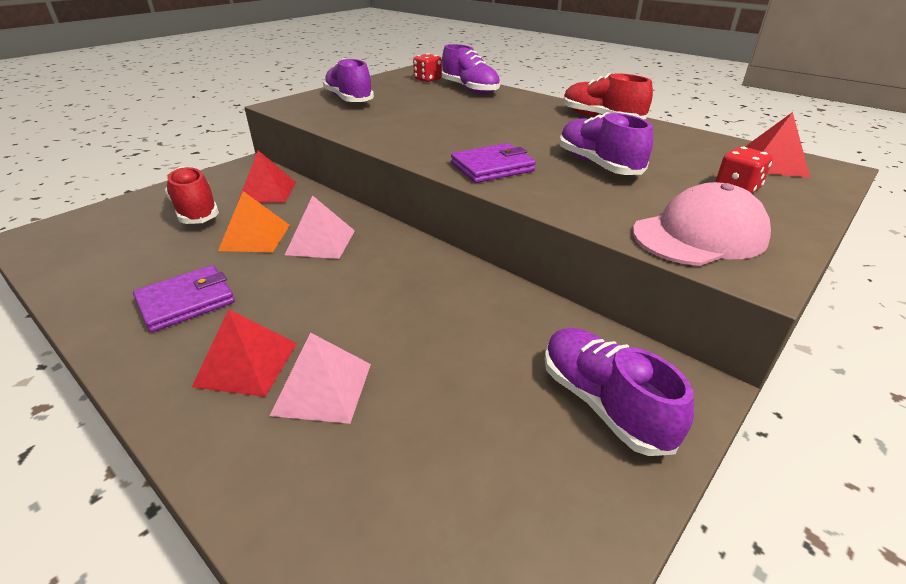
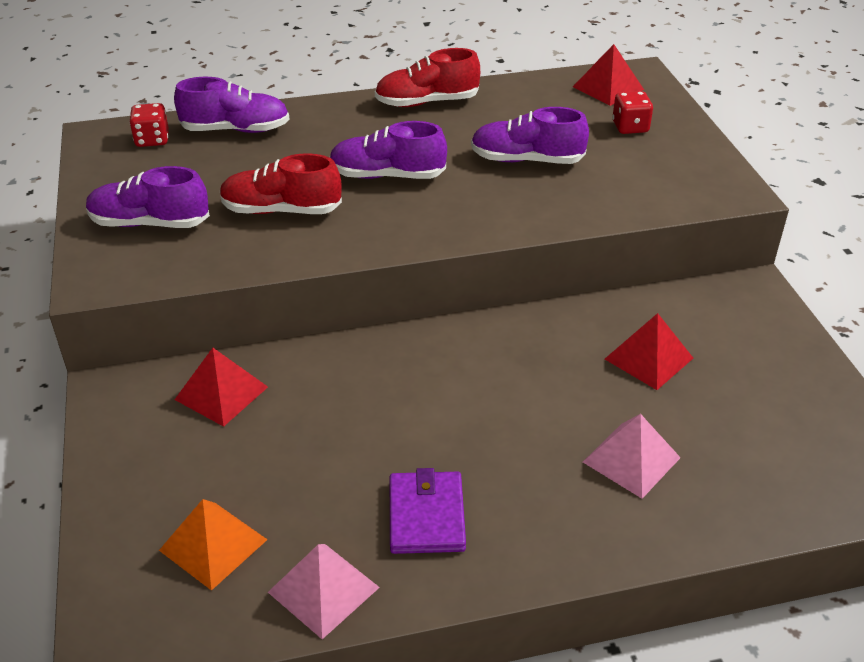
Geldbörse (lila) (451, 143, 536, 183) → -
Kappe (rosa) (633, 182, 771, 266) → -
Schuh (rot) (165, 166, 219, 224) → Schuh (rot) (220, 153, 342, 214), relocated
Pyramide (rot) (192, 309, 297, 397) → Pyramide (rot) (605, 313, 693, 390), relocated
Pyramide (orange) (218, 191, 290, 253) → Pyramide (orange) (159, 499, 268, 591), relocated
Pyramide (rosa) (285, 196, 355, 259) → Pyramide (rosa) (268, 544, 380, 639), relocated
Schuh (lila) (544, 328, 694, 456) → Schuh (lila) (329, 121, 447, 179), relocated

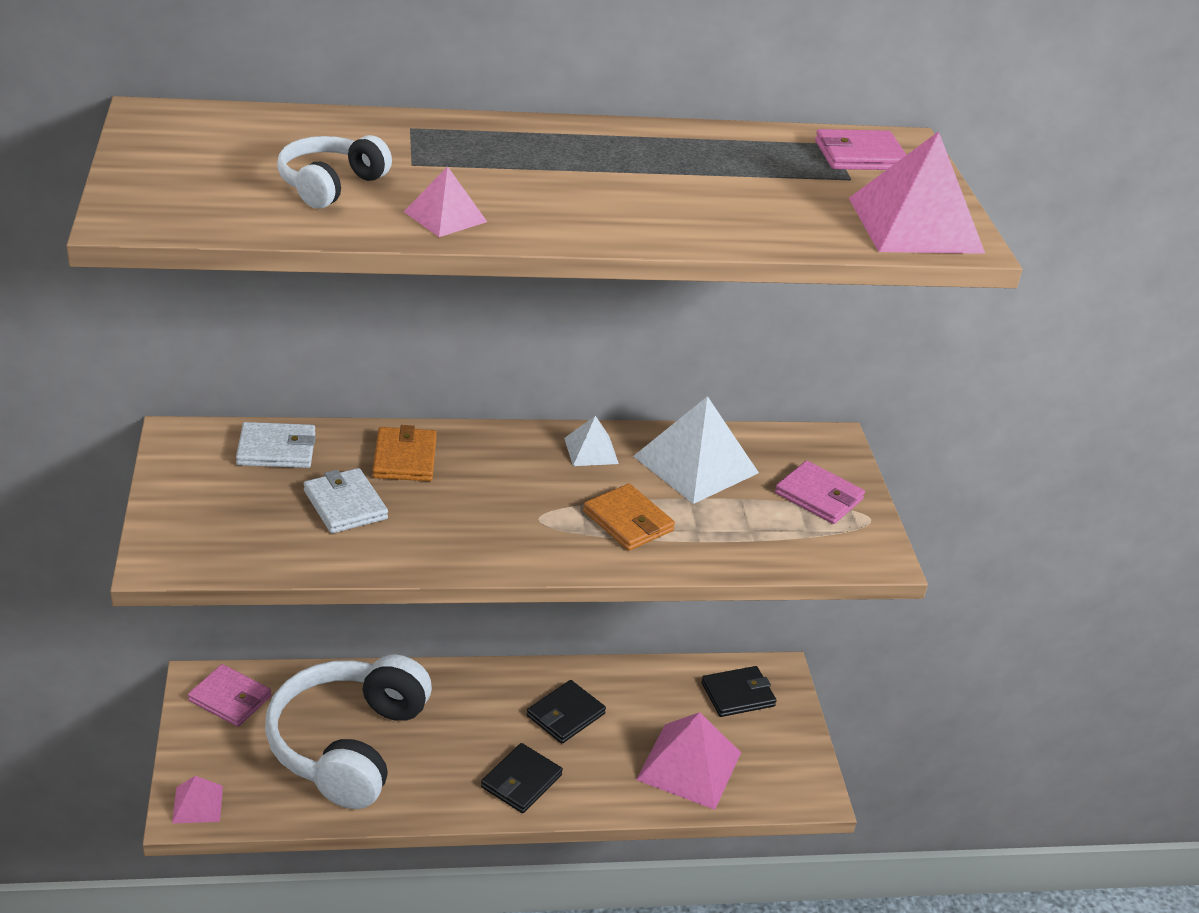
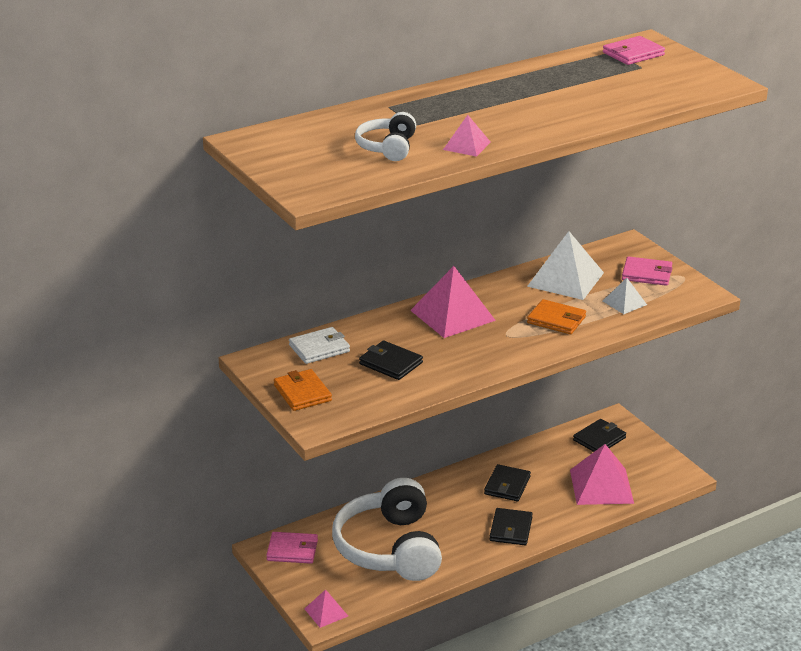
Geldbörse (orange) (373, 425, 437, 481) → Geldbörse (orange) (274, 369, 332, 411), relocated
Pyramide (weiß) (564, 416, 619, 466) → Pyramide (weiß) (603, 278, 647, 314), relocated
Pyramide (rosa) (849, 131, 985, 254) → Pyramide (rosa) (410, 266, 496, 338), relocated
Geldbörse (weiß) (304, 468, 388, 533) → Geldbörse (schwarz) (359, 340, 423, 380)

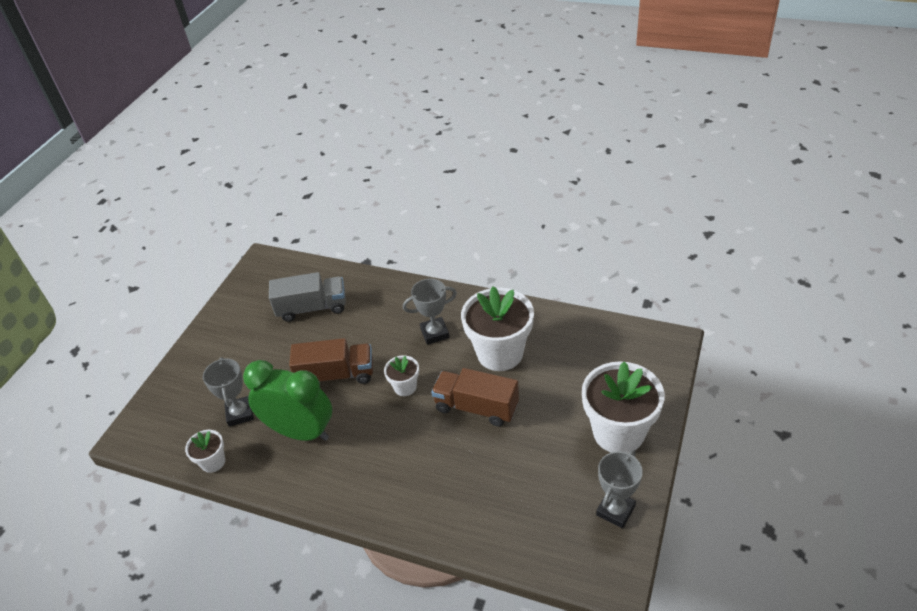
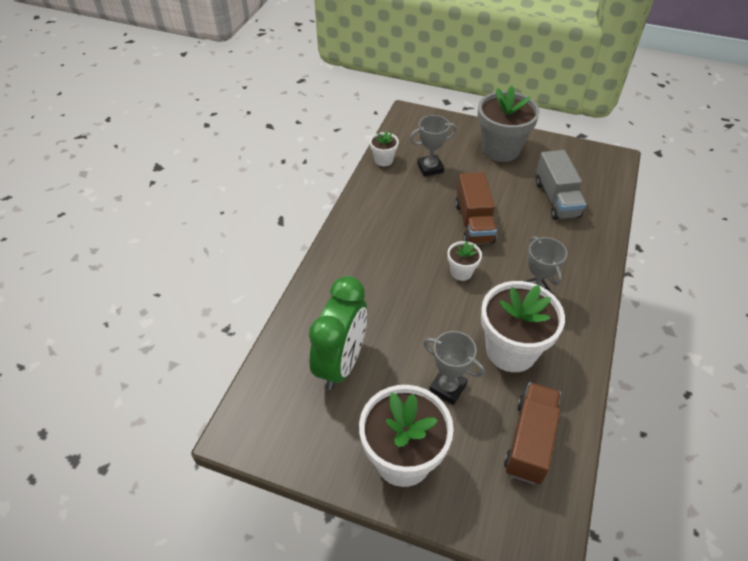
- → Blumentopf (grau) (478, 86, 540, 162)
Wecker (grün) (243, 360, 332, 441) → Wecker (grün) (309, 276, 367, 390), relocated
Lastwagen (braun) (431, 368, 519, 427) → Lastwagen (braun) (504, 382, 561, 484), relocated
Pokal (grau) (596, 450, 643, 528) → Pokal (grau) (423, 331, 485, 405), relocated

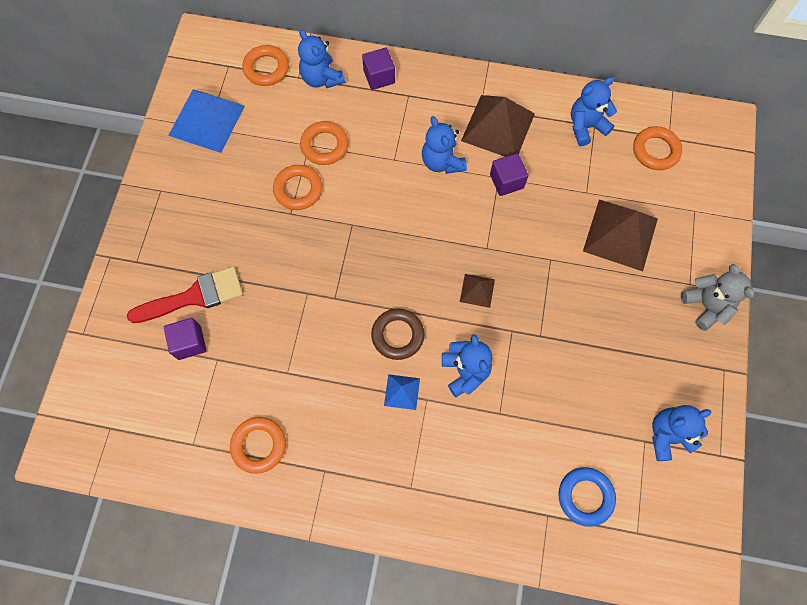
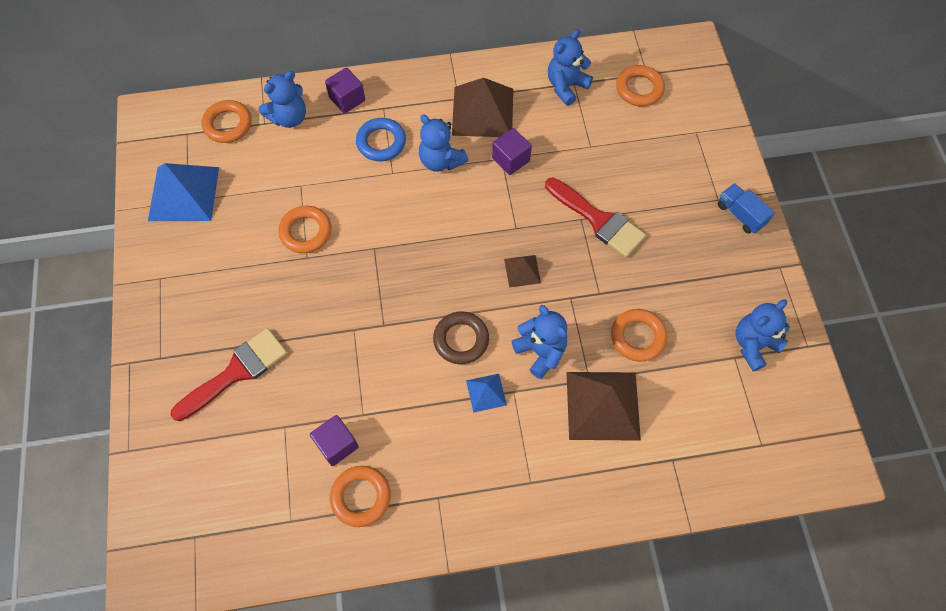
- → Pinsel (rot) (545, 178, 646, 257)
Kubus (lila) (164, 318, 206, 360) → Kubus (lila) (310, 415, 359, 466), relocated
Ring (orange) (300, 121, 348, 165) → Ring (orange) (611, 309, 667, 362), relocated
Ring (blau) (558, 467, 616, 527) → Ring (blau) (356, 118, 406, 161), relocated
Pyramide (braun) (583, 199, 658, 271) → Pyramide (braun) (566, 372, 641, 441), relocated
Teddybär (grau) (681, 264, 754, 331) → Lastwagen (blau) (718, 183, 775, 234)
Teddybär (blau) (298, 30, 345, 88) → Teddybär (blau) (259, 71, 306, 128), 75 degrees counterclockwise

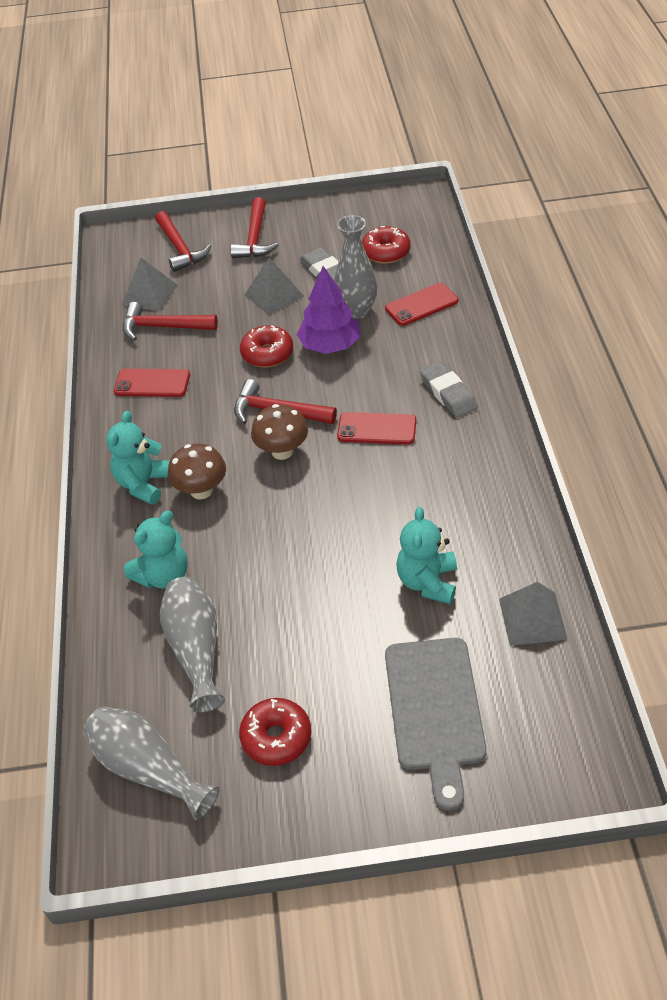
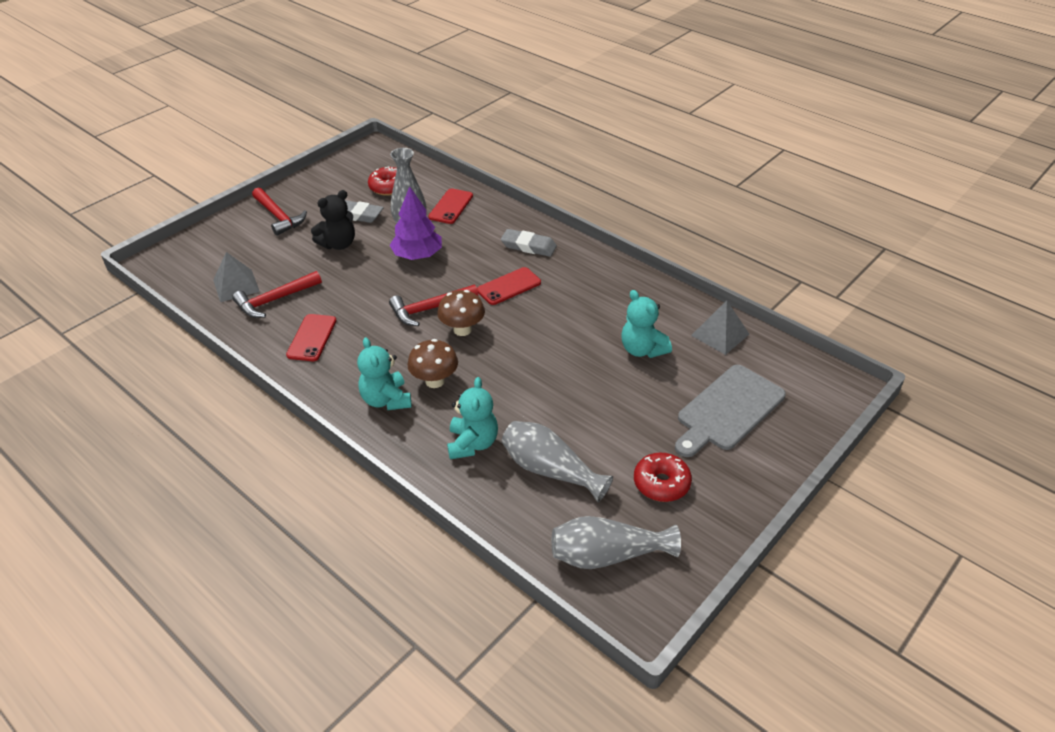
Hammer (rot) (155, 211, 211, 272) → -
Donut (rot) (240, 325, 293, 367) → -
Pyramide (grau) (245, 257, 304, 315) → Teddybär (schwarz) (311, 190, 355, 250)
Handy (rot) (114, 368, 190, 397) → Handy (rot) (286, 314, 337, 361), 45 degrees counterclockwise
Schneidebrett (grau) (385, 638, 487, 811) → Schneidebrett (grau) (675, 365, 786, 457), 90 degrees clockwise

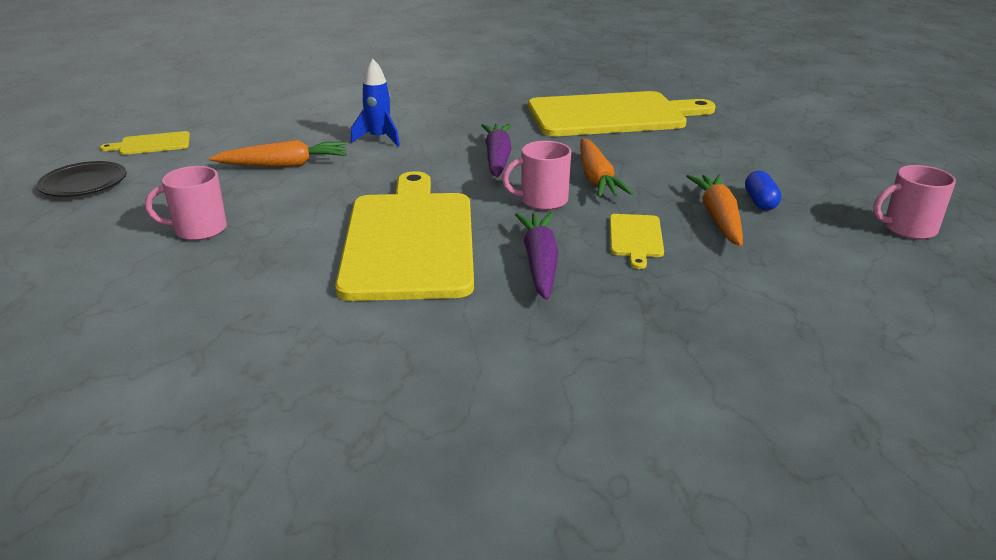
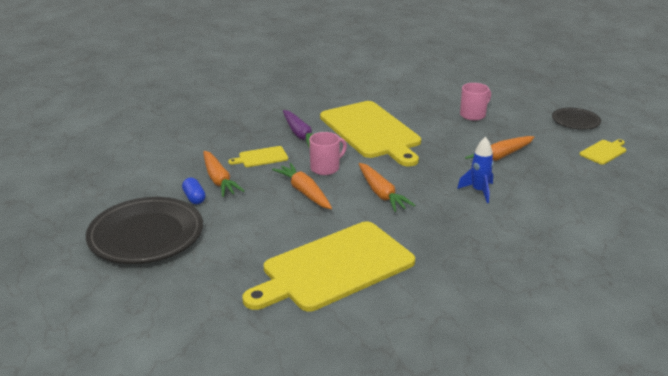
Tasse (rosa) (873, 165, 956, 240) → -
- → Teller (schwarz) (86, 197, 203, 264)
Karotte (lila) (481, 124, 512, 178) → Karotte (orange) (359, 163, 415, 212)
Schneidebrett (gelb) (610, 214, 664, 269) → Schneidebrett (gelb) (228, 146, 288, 167), 90 degrees counterclockwise

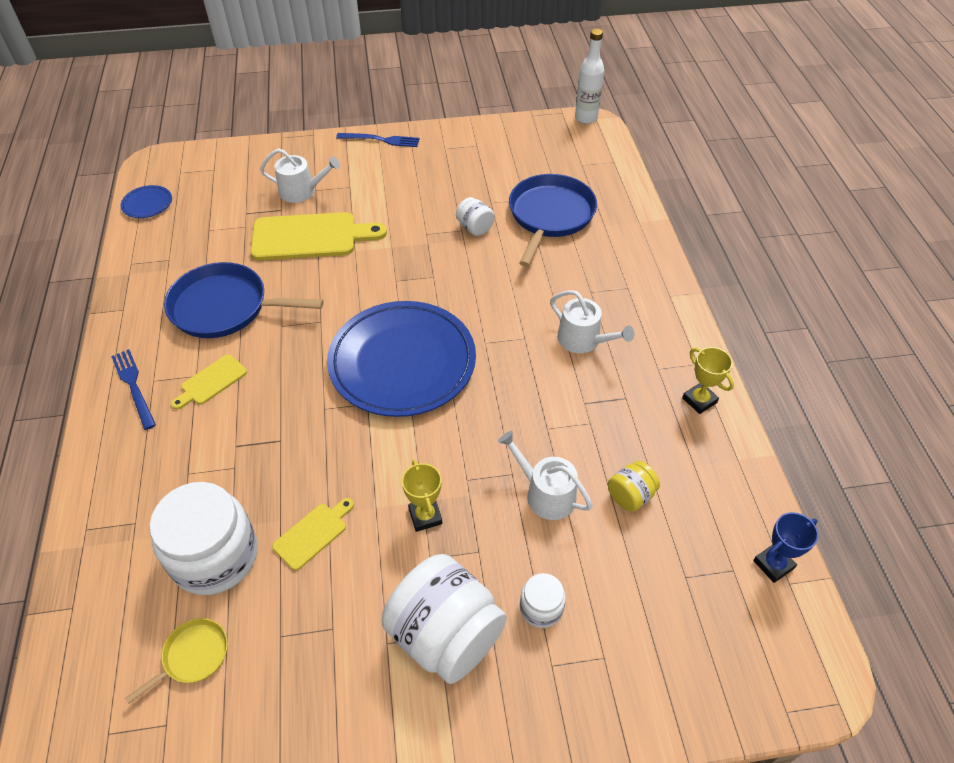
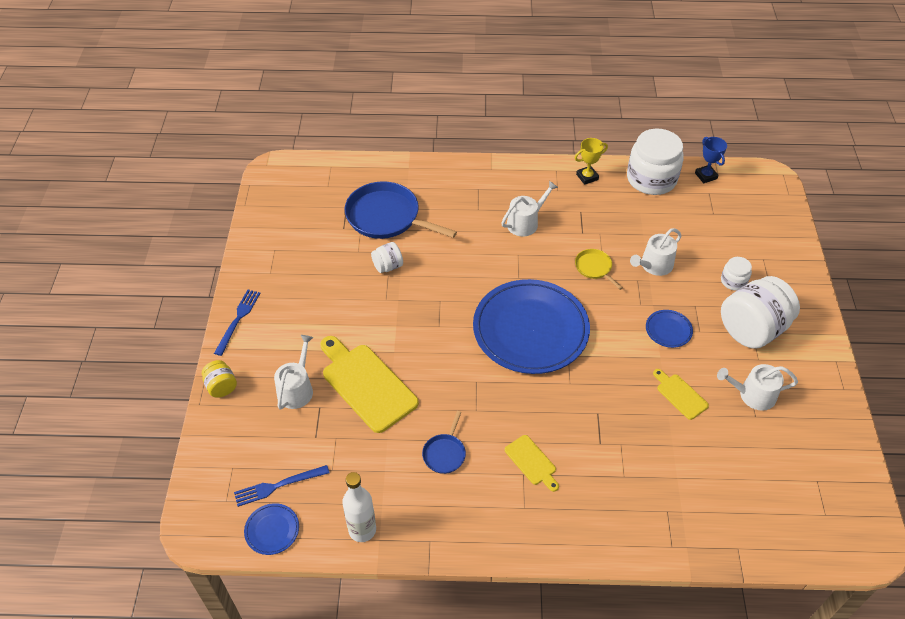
- → Gießkanne (weiß) (717, 364, 798, 411)
Gabel (blau) (111, 349, 156, 430) → Gabel (blau) (234, 465, 329, 507), relocated
Pfanne (gelb) (125, 618, 228, 704) → Pfanne (gelb) (575, 249, 623, 290), relocated
Einmachglas (weiß) (150, 482, 258, 595) → Einmachglas (weiß) (627, 128, 684, 195), relocated
Flasche (weiß) (575, 29, 604, 124) → Flasche (weiß) (342, 472, 376, 542), relocated
Einmachglas (gelb) (608, 461, 660, 512) → Einmachglas (gelb) (202, 360, 237, 397), relocated
Pokal (gelb) (402, 460, 442, 532) → Teller (blau) (646, 310, 693, 348)
Schneidebrett (gelb) (250, 212, 387, 261) → Schneidebrett (gelb) (320, 336, 419, 433), 45 degrees counterclockwise
Pfanne (blau) (164, 262, 323, 338) → Pfanne (blau) (422, 411, 466, 474), x0.48

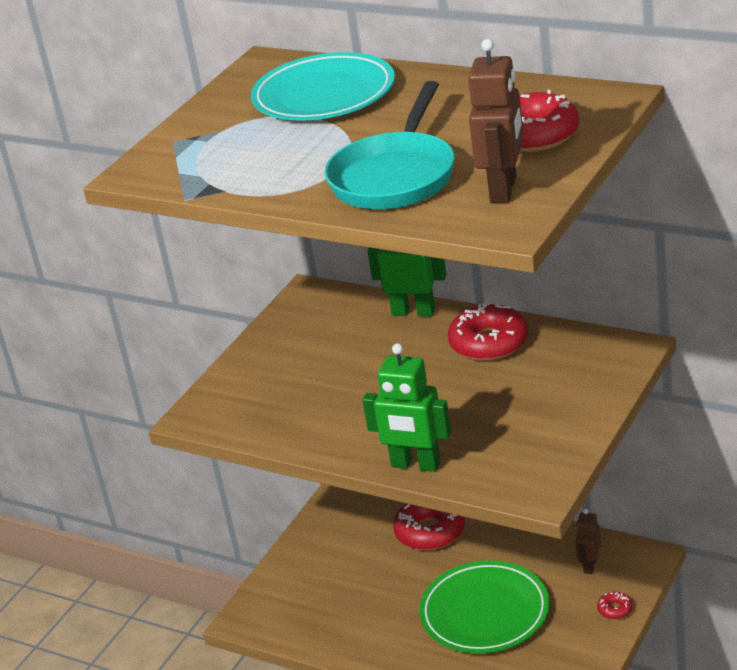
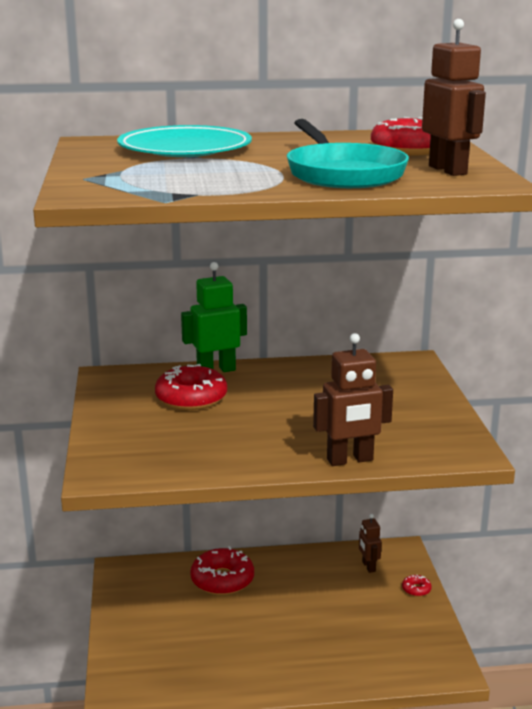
Teller (grün) (419, 561, 549, 653) → -
Donut (rot) (448, 303, 528, 361) → Donut (rot) (155, 364, 227, 410), relocated
Roboter (grün) (362, 343, 451, 472) → Roboter (braun) (313, 333, 393, 466)

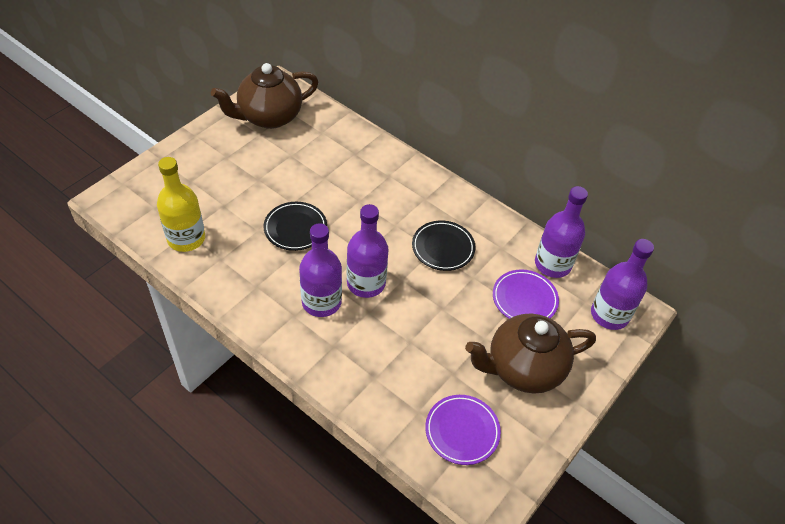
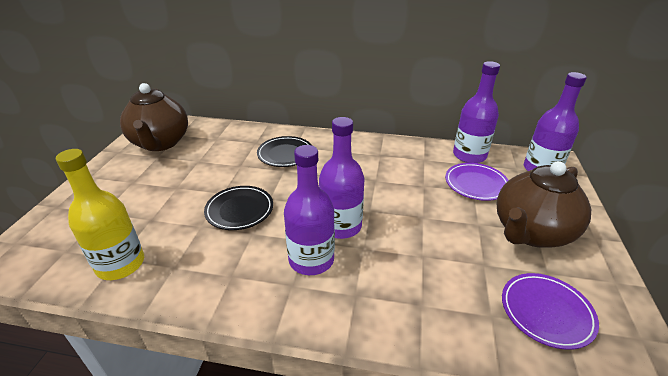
Teller (schwarz) (412, 220, 476, 271) → Teller (schwarz) (257, 136, 312, 167), relocated
Teekanne (braun) (211, 63, 318, 129) → Teekanne (braun) (120, 83, 188, 151), 45 degrees counterclockwise

